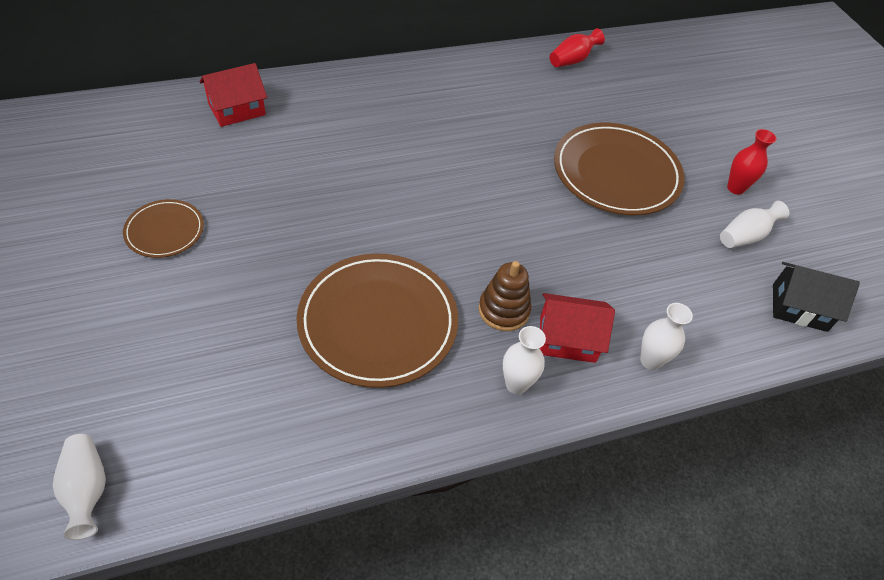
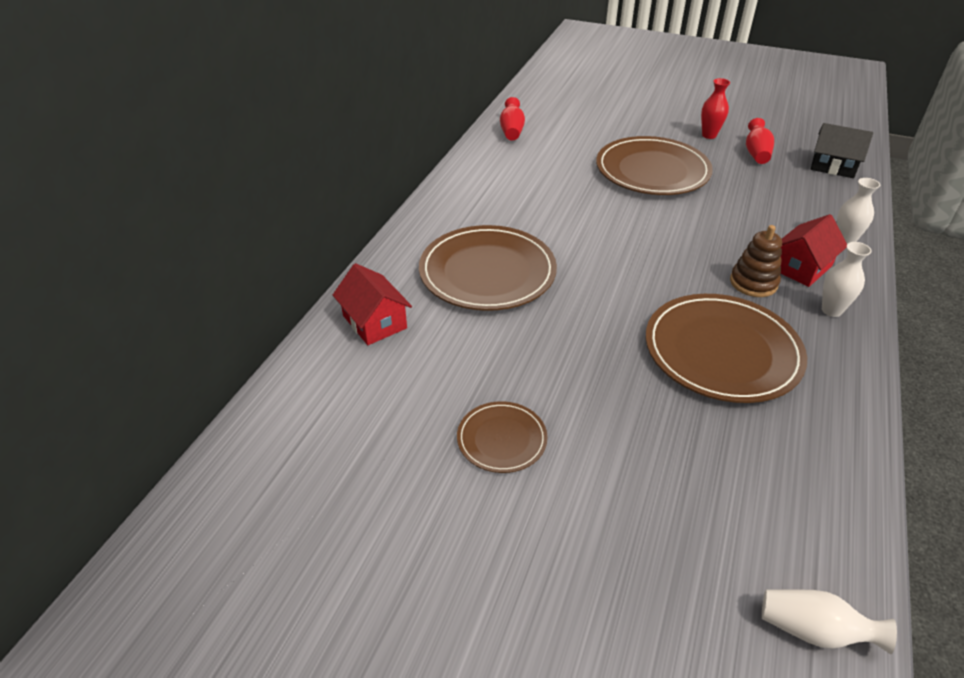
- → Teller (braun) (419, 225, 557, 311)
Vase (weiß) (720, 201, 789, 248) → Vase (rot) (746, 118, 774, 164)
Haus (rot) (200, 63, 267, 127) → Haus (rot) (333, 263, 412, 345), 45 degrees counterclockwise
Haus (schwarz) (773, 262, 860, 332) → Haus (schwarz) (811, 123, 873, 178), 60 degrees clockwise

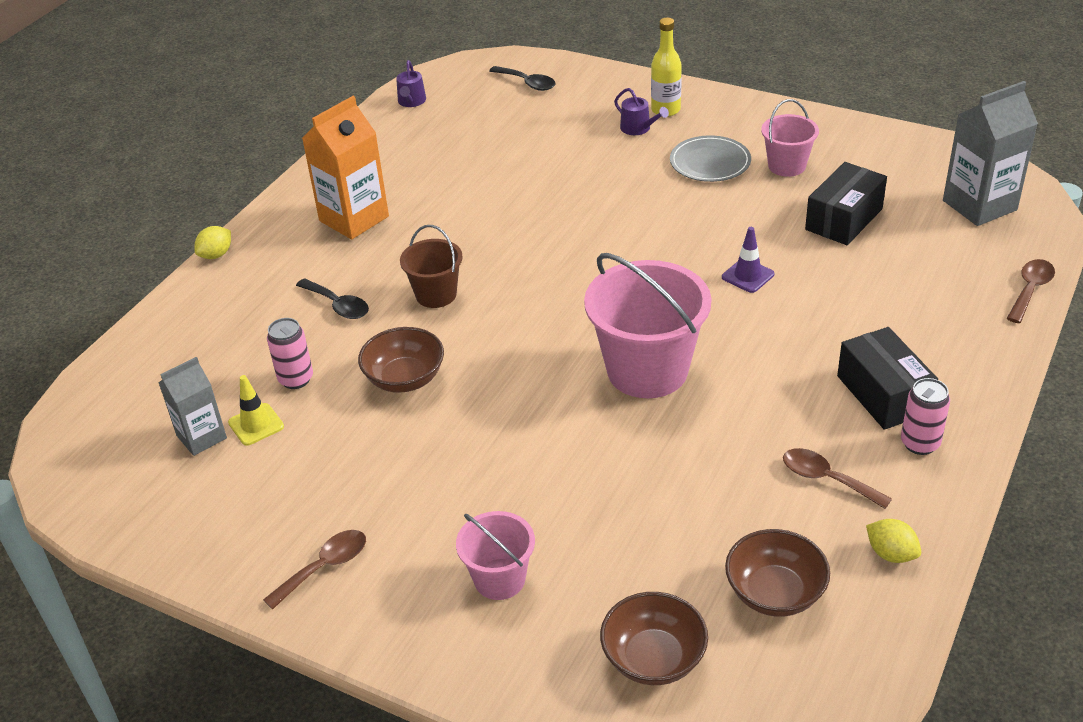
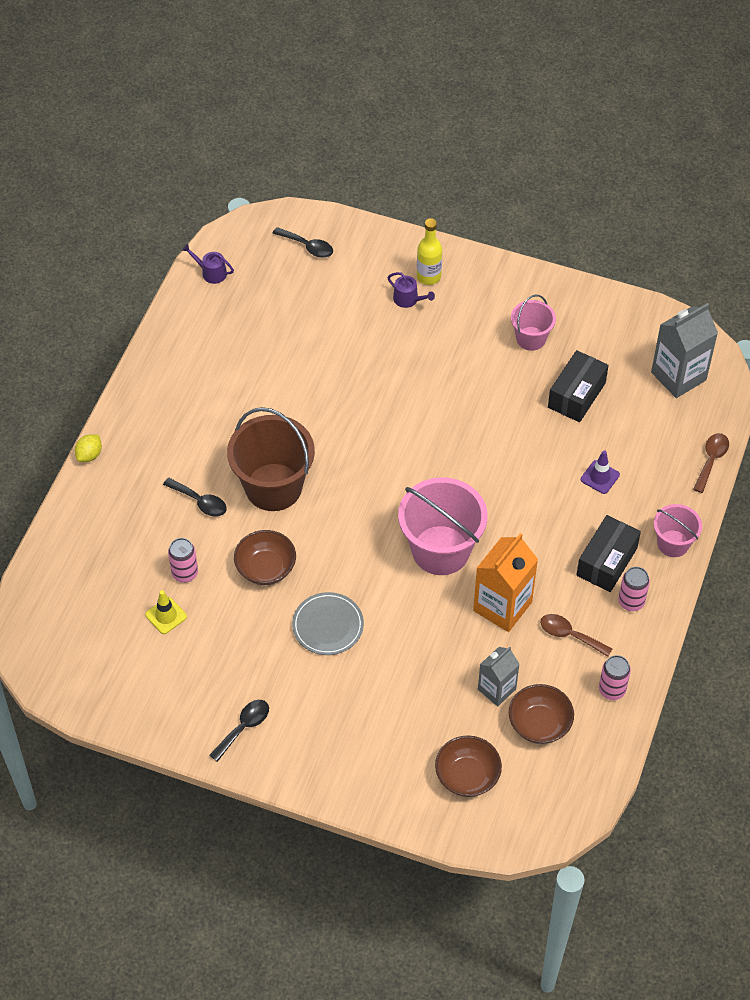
Getränkekarton (grau) (159, 357, 227, 456) → Getränkekarton (grau) (478, 647, 519, 706), relocated
Getränkekarton (orange) (302, 96, 389, 239) → Getränkekarton (orange) (473, 533, 538, 632), relocated
Eimer (rosa) (456, 511, 535, 600) → Eimer (rosa) (654, 504, 702, 557), relocated
Teller (grau) (670, 135, 751, 182) → Teller (grau) (292, 592, 364, 655), relocated
Leitkegel (lila) (722, 227, 774, 293) → Leitkegel (lila) (581, 450, 620, 494), relocated
Zitrone (gelb) (866, 519, 921, 563) → Dose (rosa) (599, 655, 631, 700)
Löffel (braun) (263, 530, 366, 610) → Löffel (schwarz) (209, 700, 269, 762)
Gießkanne (lila) (396, 60, 426, 107) → Gießkanne (lila) (182, 244, 234, 284), 120 degrees clockwise
Schachtel (schwarz) (837, 327, 938, 430) → Schachtel (schwarz) (576, 515, 641, 592), 60 degrees clockwise
Eimer (braun) (400, 225, 463, 308) → Eimer (braun) (227, 407, 315, 511), x1.82

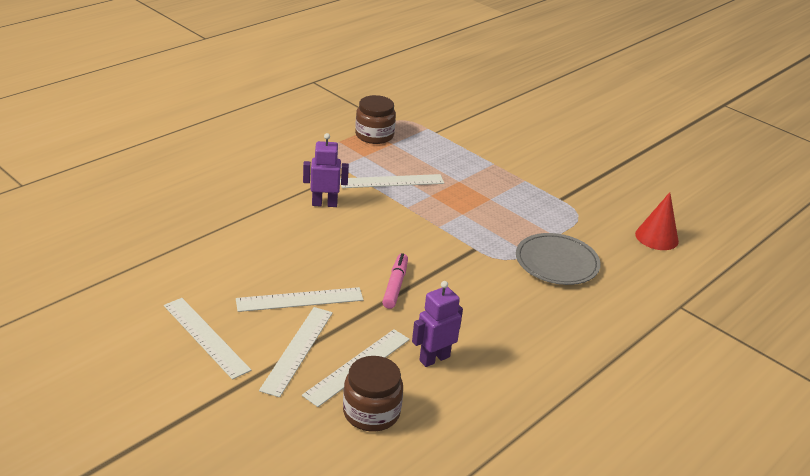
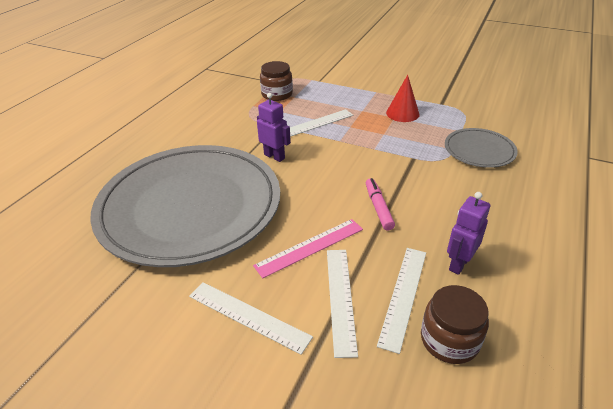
- → Teller (grau) (90, 145, 280, 267)
Kegel (rot) (635, 192, 679, 250) → Kegel (rot) (386, 75, 420, 122), relocated
Lineal (weiß) (236, 287, 363, 312) → Lineal (rosa) (253, 219, 363, 278)
Roboter (lila) (303, 133, 349, 207) → Roboter (lila) (257, 93, 291, 162), 60 degrees clockwise

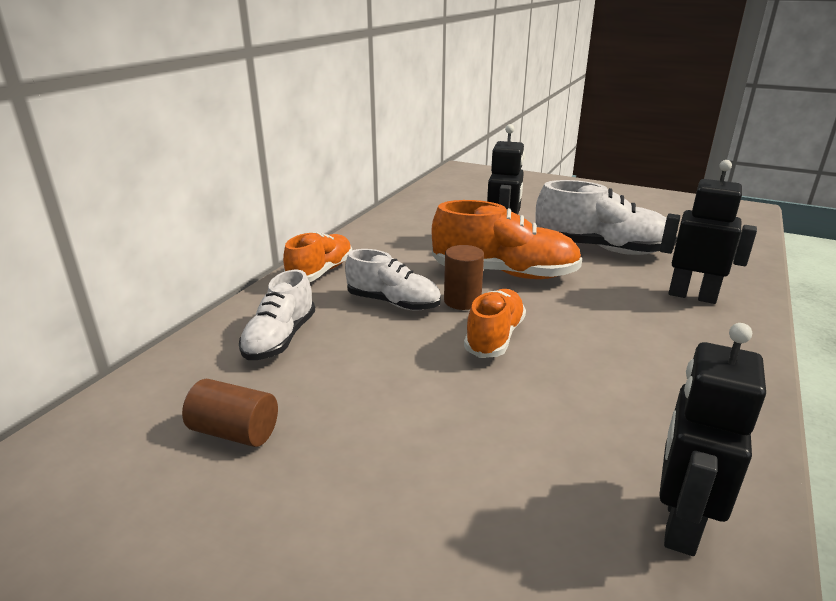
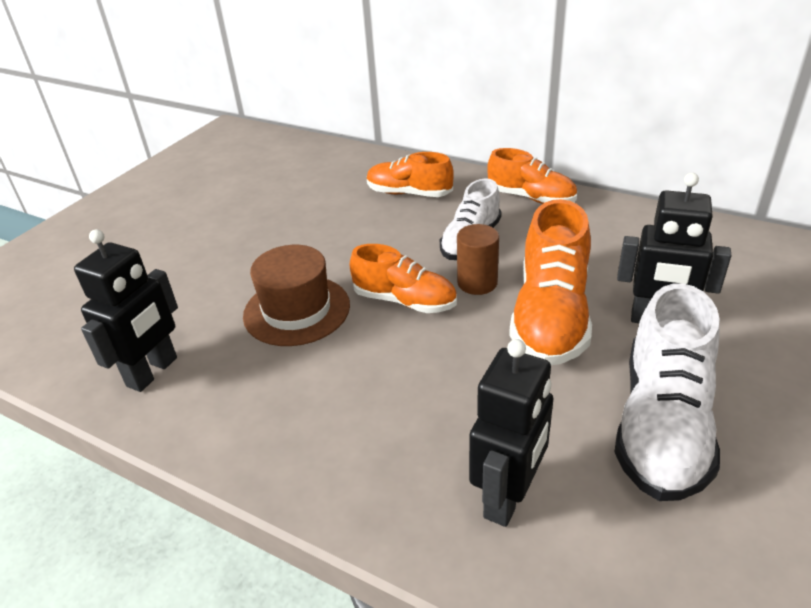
Vollzylinder (braun) (182, 379, 278, 447) → -
- → Hut (braun) (243, 245, 350, 346)
Schuh (weiß) (239, 270, 315, 360) → Schuh (orange) (367, 152, 454, 197)
Roboter (schwarz) (659, 323, 766, 556) → Roboter (schwarz) (74, 229, 178, 392), 90 degrees clockwise

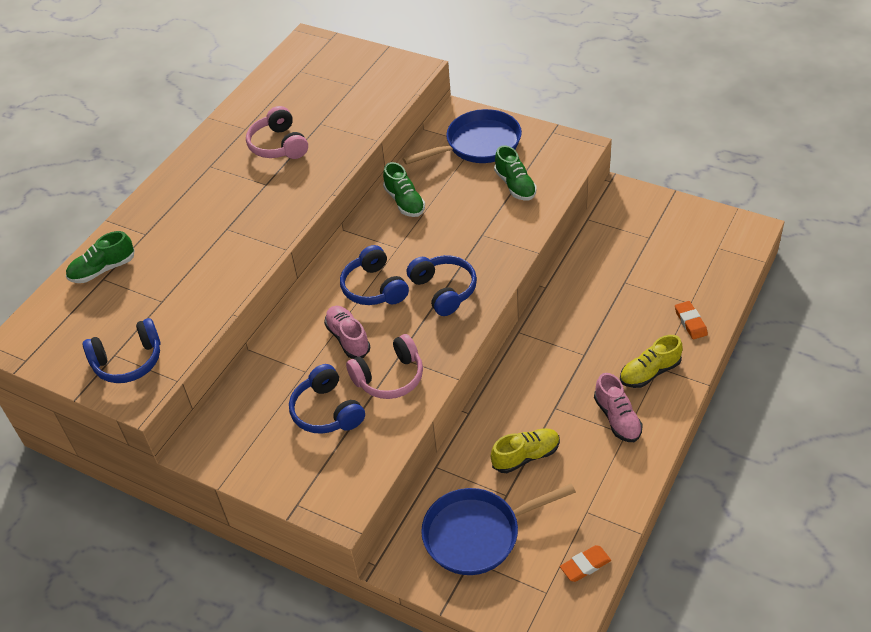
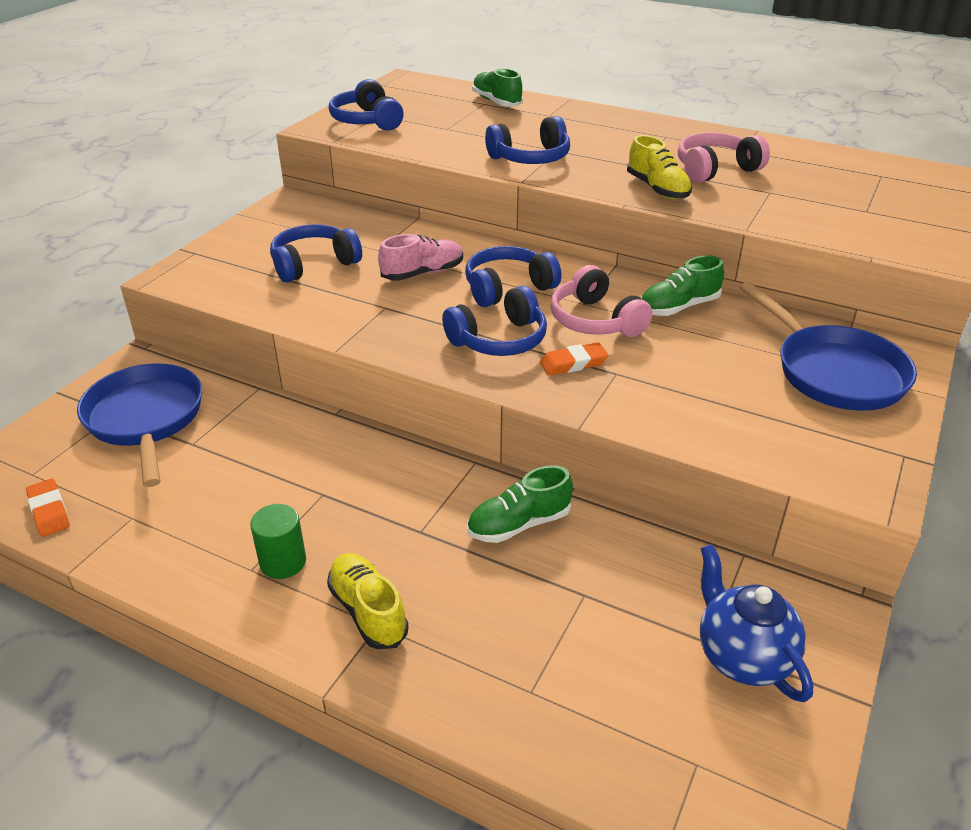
- → Kopfhörer (blau) (485, 116, 570, 164)
- → Teekanne (blau) (700, 544, 813, 702)
Kopfhörer (rosa) (346, 334, 423, 399) → Kopfhörer (rosa) (550, 265, 653, 337), relocated
Schuh (gelb) (491, 429, 560, 473) → Schuh (gelb) (627, 135, 692, 199), relocated
Schuh (grün) (494, 145, 537, 201) → Schuh (grün) (467, 465, 573, 543), relocated
Radiergummi (orange) (675, 301, 708, 339) → Radiergummi (orange) (540, 342, 608, 375), relocated
Schuh (rosa) (594, 373, 643, 442) → Vollzylinder (grün) (250, 504, 306, 579)

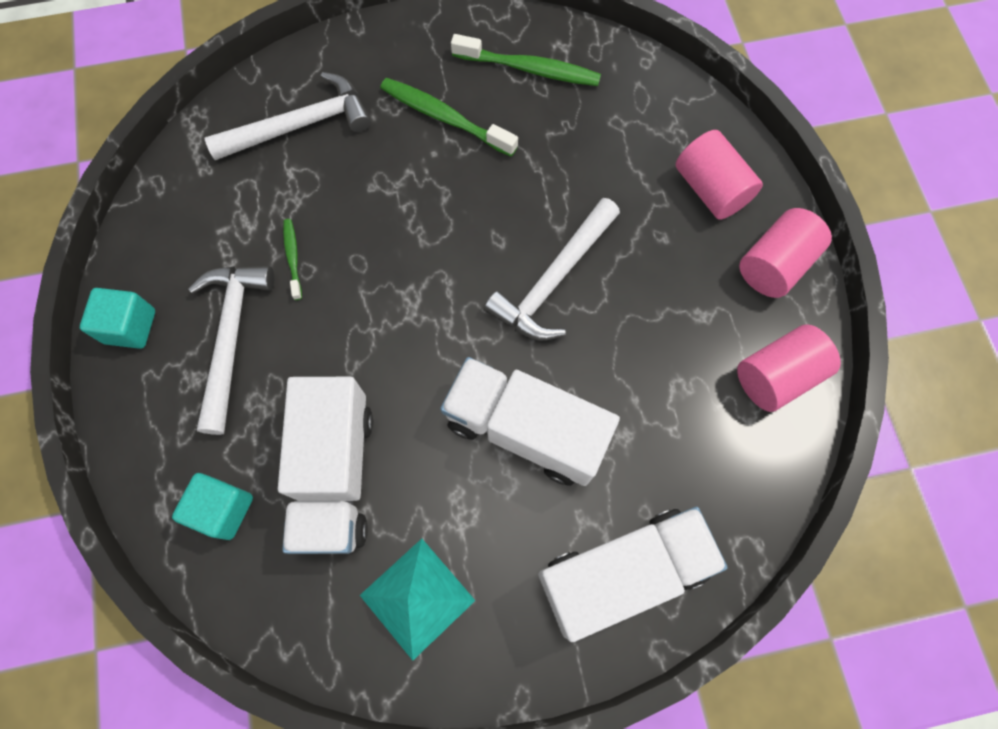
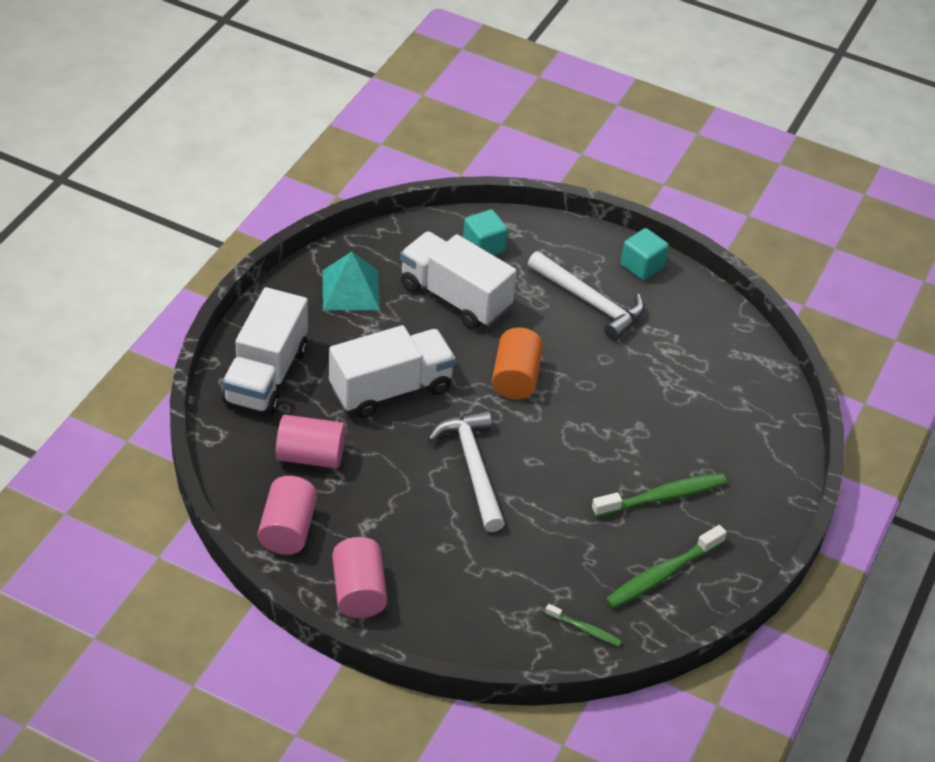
Hammer (weiß) (205, 72, 371, 160) → -
- → Vollzylinder (orange) (492, 328, 543, 399)
Zahnbürste (grün) (283, 219, 302, 300) → Zahnbürste (grün) (545, 604, 622, 647), relocated
Vollzylinder (rosa) (676, 130, 763, 220) → Vollzylinder (rosa) (276, 415, 345, 469), relocated

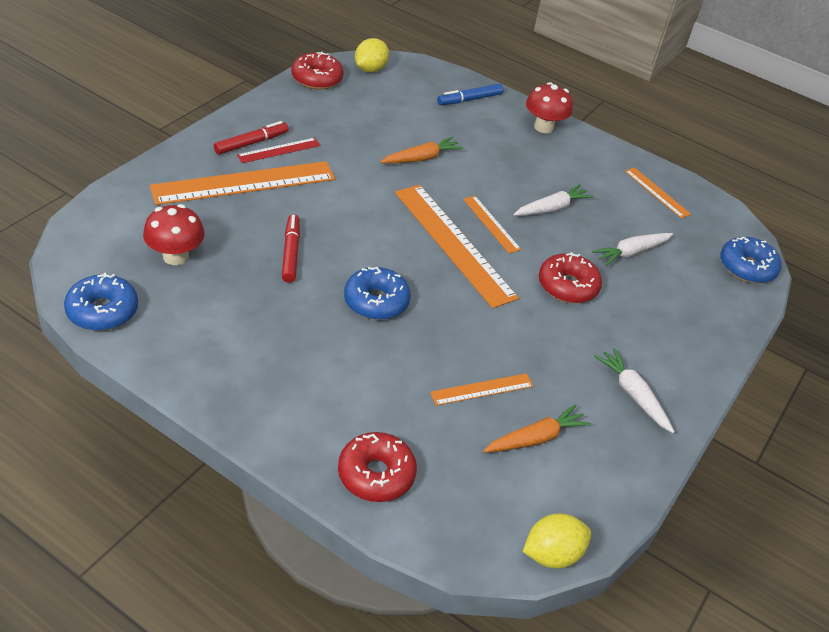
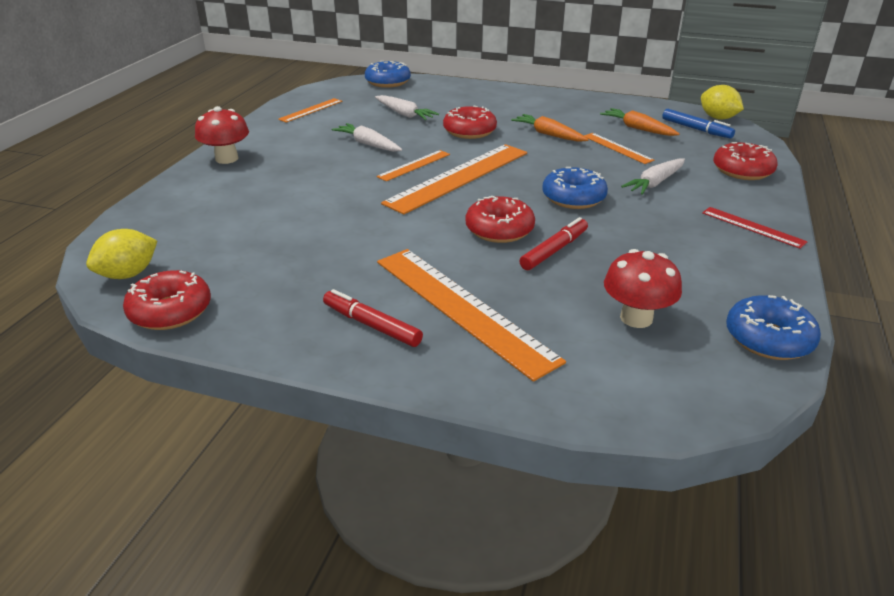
- → Donut (rot) (466, 196, 535, 243)
Lineal (rot) (237, 138, 321, 163) → Lineal (rot) (702, 207, 808, 249), relocated
Karotte (orange) (380, 137, 463, 164) → Karotte (orange) (511, 114, 589, 142), relocated
Filzstift (blau) (437, 84, 503, 105) → Filzstift (blau) (662, 109, 735, 138), relocated
Karotte (weiß) (594, 348, 675, 433) → Karotte (weiß) (621, 158, 685, 195), relocated
Filzstift (rot) (282, 214, 300, 283) → Filzstift (rot) (519, 217, 588, 270), 150 degrees clockwise
Zitrone (gelb) (355, 38, 389, 72) → Zitrone (gelb) (86, 229, 157, 279), 60 degrees counterclockwise

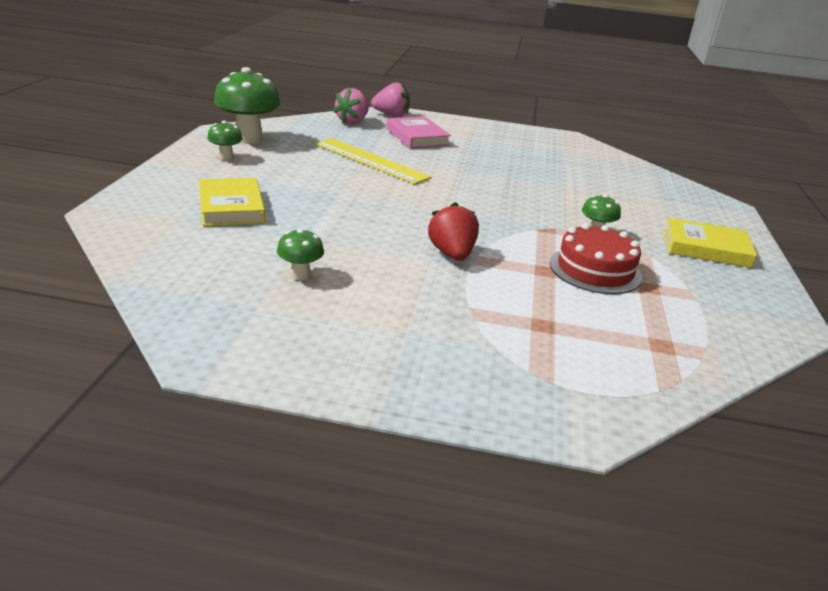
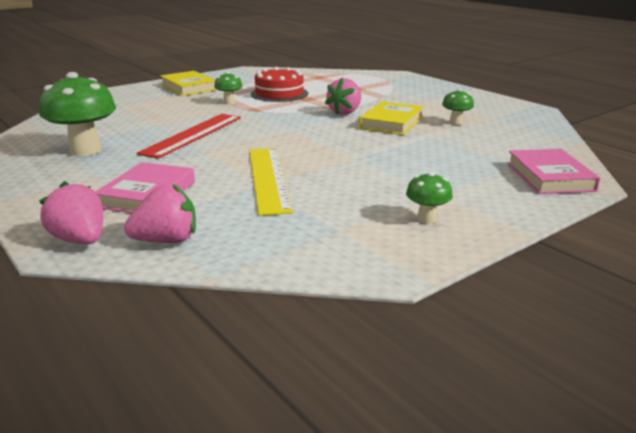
- → Lineal (rot) (137, 114, 241, 159)
- → Buch (rosa) (507, 149, 600, 194)
Buch (gelb) (199, 178, 265, 226) → Buch (gelb) (359, 101, 424, 135), relocated
Pilz (grün) (214, 67, 280, 144) → Pilz (grün) (39, 72, 116, 156), relocated
Erdbeere (rot) (428, 202, 479, 261) → Erdbeere (rosa) (325, 78, 361, 115)

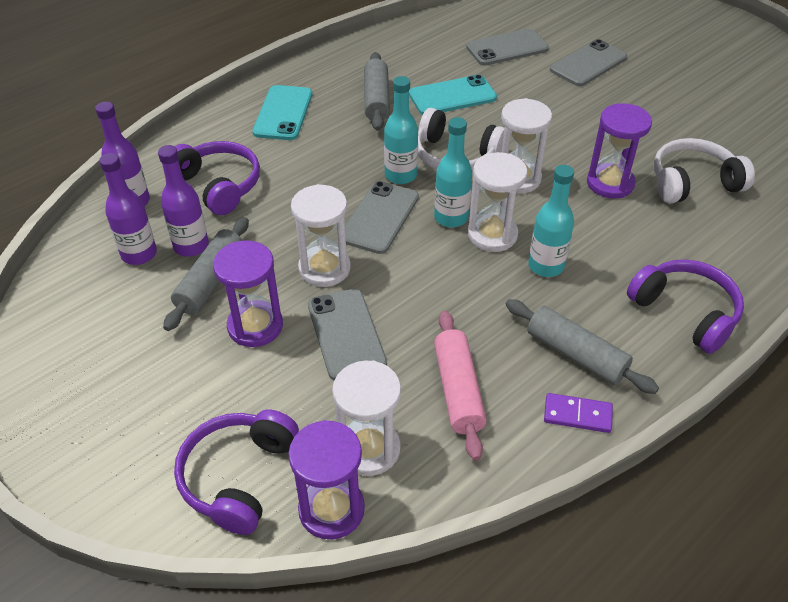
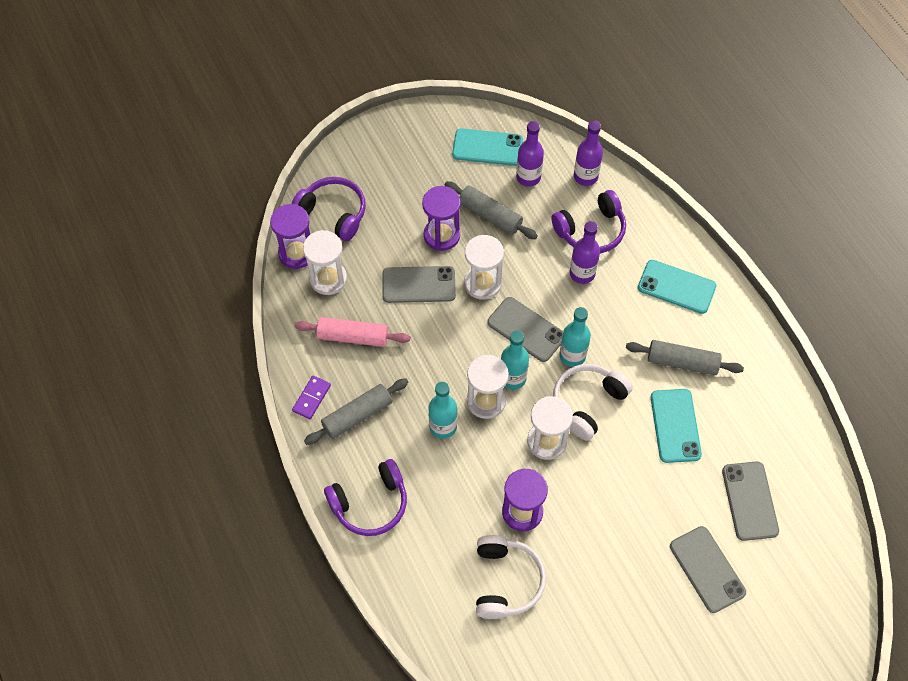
- → Handy (türkis) (452, 128, 523, 166)
Flasche (lila) (158, 145, 209, 257) → Flasche (lila) (570, 221, 600, 284), relocated

